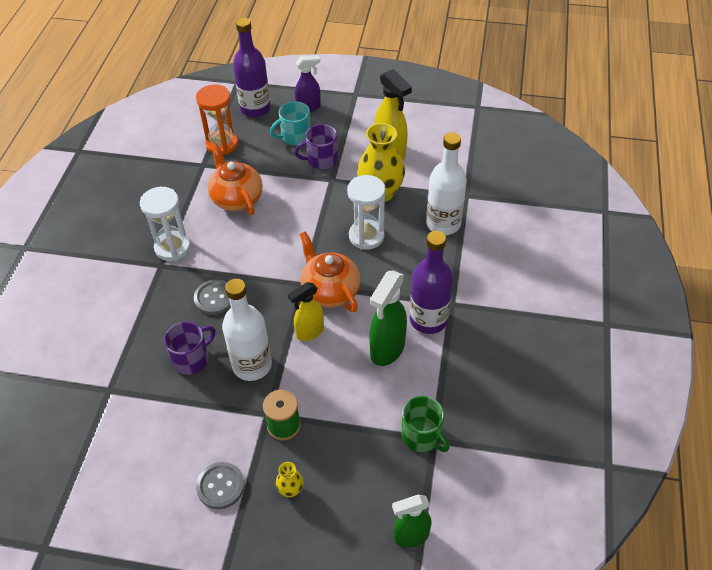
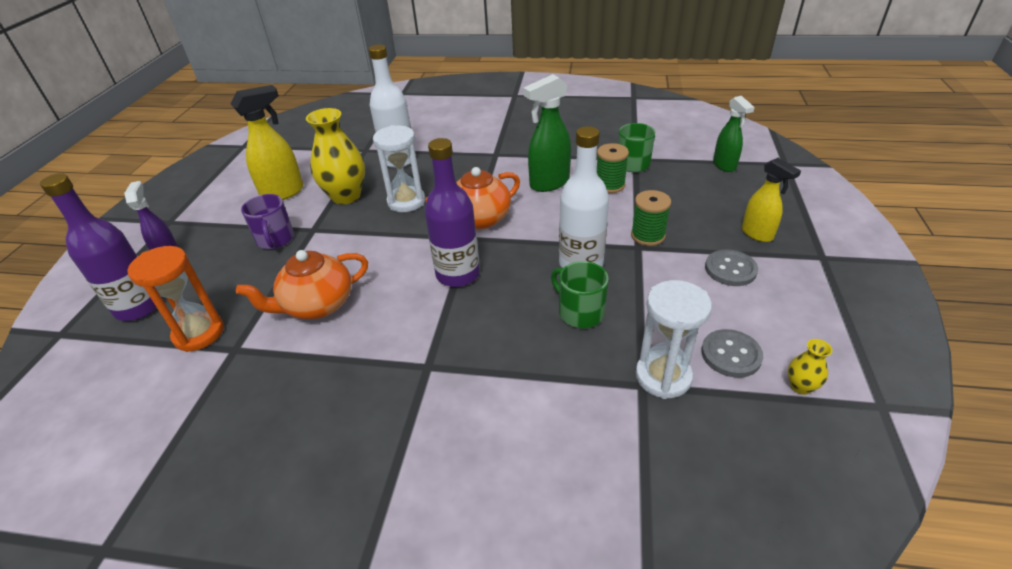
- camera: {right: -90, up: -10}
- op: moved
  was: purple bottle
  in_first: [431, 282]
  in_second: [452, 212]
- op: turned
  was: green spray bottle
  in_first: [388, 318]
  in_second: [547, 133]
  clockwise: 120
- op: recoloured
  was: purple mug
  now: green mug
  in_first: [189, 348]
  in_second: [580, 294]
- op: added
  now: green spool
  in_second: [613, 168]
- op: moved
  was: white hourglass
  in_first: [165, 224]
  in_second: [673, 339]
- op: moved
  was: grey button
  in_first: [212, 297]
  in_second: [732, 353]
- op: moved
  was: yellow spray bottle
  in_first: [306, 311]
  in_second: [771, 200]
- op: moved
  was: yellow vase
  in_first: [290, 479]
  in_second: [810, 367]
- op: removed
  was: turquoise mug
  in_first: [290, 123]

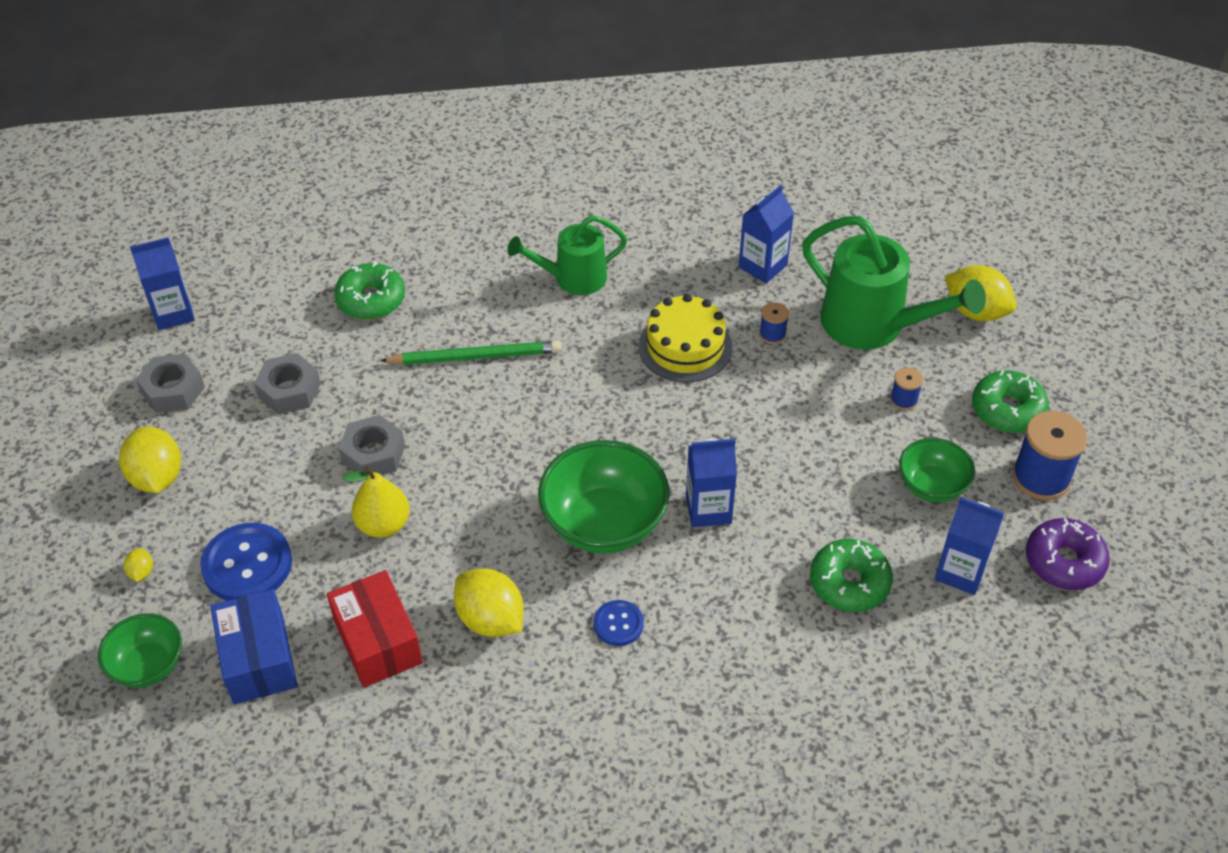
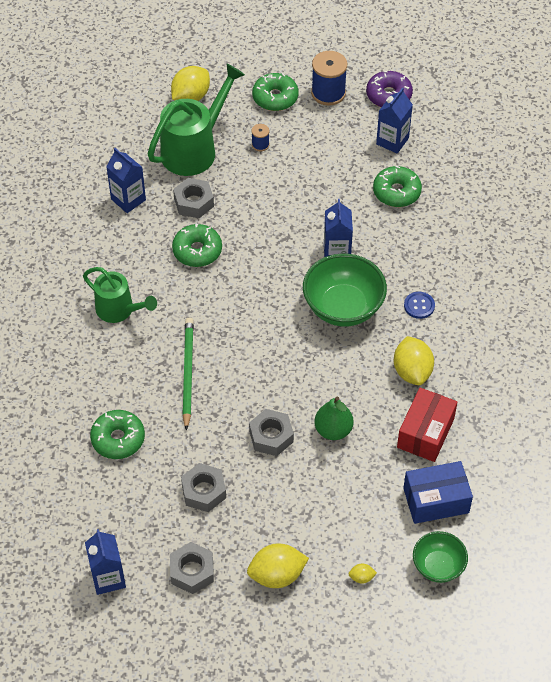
- camera: {right: -85, up: 5}
- op: turned
  was: green watering can
  in_first: [567, 255]
  in_second: [120, 295]
  clockwise: -45
- op: replaced
  was: yellow cake
  now: green donut
  in_first: [685, 338]
  in_second: [197, 245]
- op: replaced
  was: blue spool
  now: grey nut
  in_first: [774, 323]
  in_second: [193, 198]
- op: recoloured
  was: yellow pear
  now: green pear
  in_first: [376, 502]
  in_second: [334, 418]
- op: turned
  was: yellow lemon
  in_first: [488, 602]
  in_second: [414, 360]
  clockwise: -60
- op: turned
  was: red box
  in_first: [375, 629]
  in_second: [427, 425]
  clockwise: -45
- op: removed
  was: blue button
  in_first: [246, 562]
- op: removed
  was: green bowl
  in_first: [937, 470]

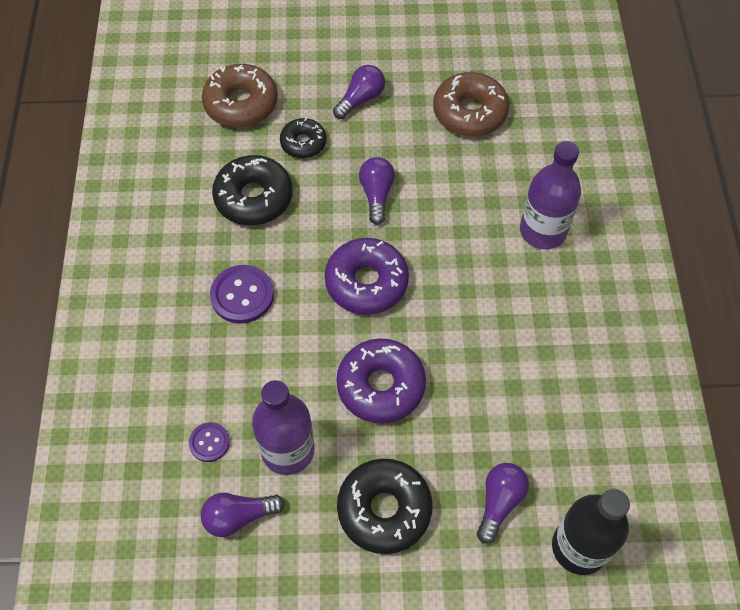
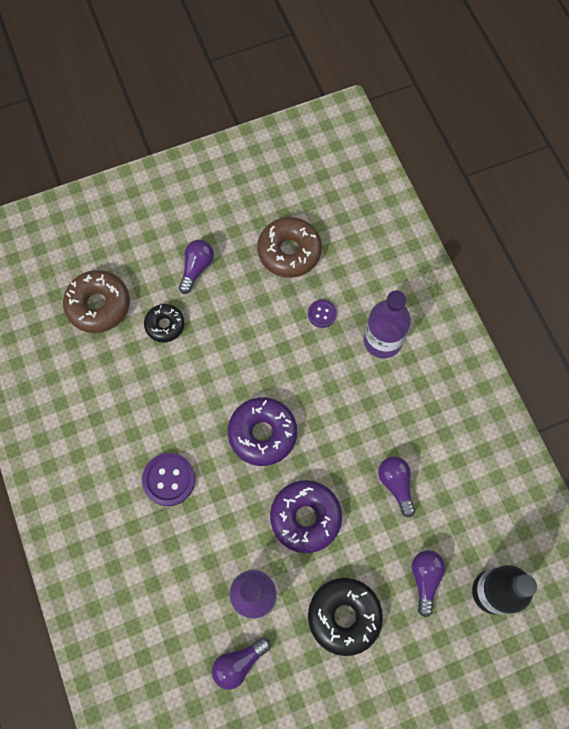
- camera: {right: -20, up: 10}
- op: moved
  was: purple button
  in_first: [209, 442]
  in_second: [322, 314]
- op: moved
  was: purple light bulb
  in_first: [377, 191]
  in_second: [396, 487]
- op: removed
  was: black donut
  in_first: [252, 190]

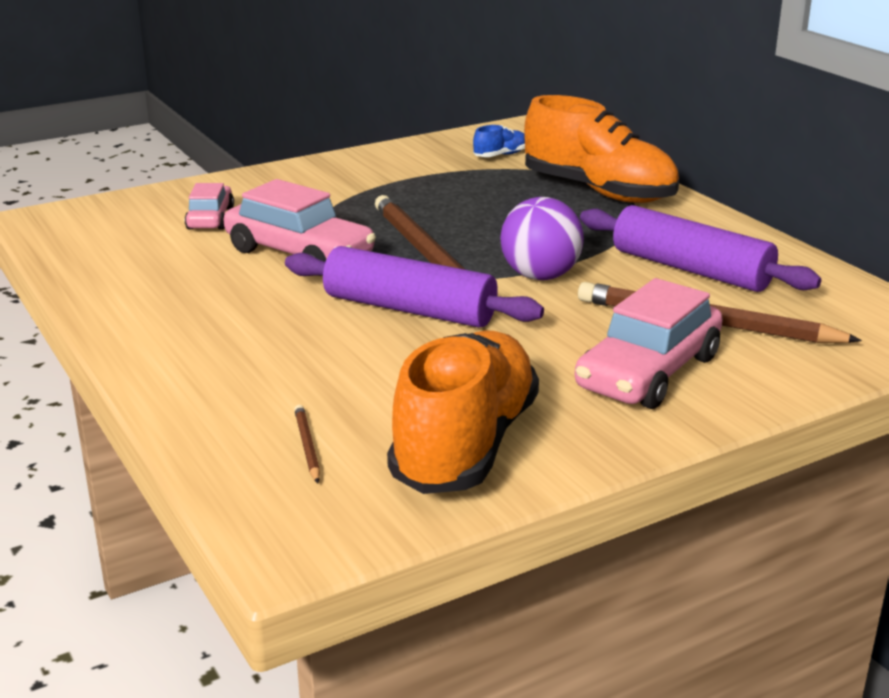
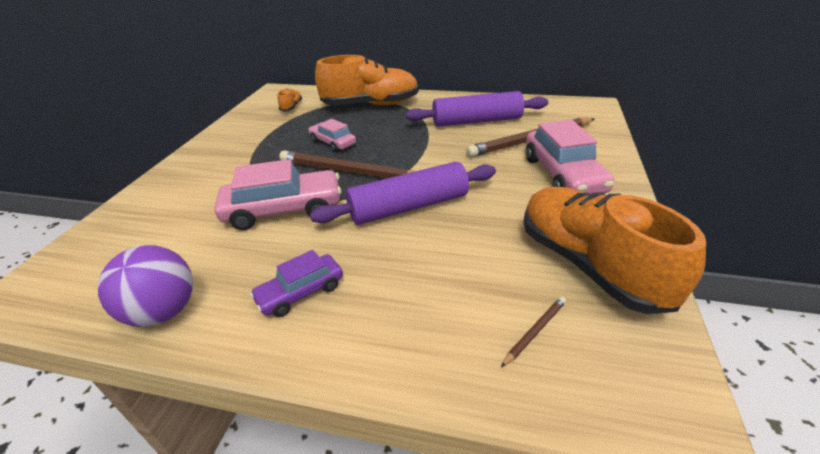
- camera: {right: -45, up: 10}
- op: moved
  was: purple ball
  in_first: [542, 238]
  in_second: [145, 286]
- op: added
  now: purple car
  in_second: [296, 283]
- op: recoloured
  was: blue shoe
  now: orange shoe
  in_first: [499, 141]
  in_second: [290, 100]
- op: moved
  was: pink car
  in_first: [209, 206]
  in_second: [332, 135]
- op: turned
  was: brown pencil
  in_first: [307, 444]
  in_second: [533, 332]
  clockwise: 105

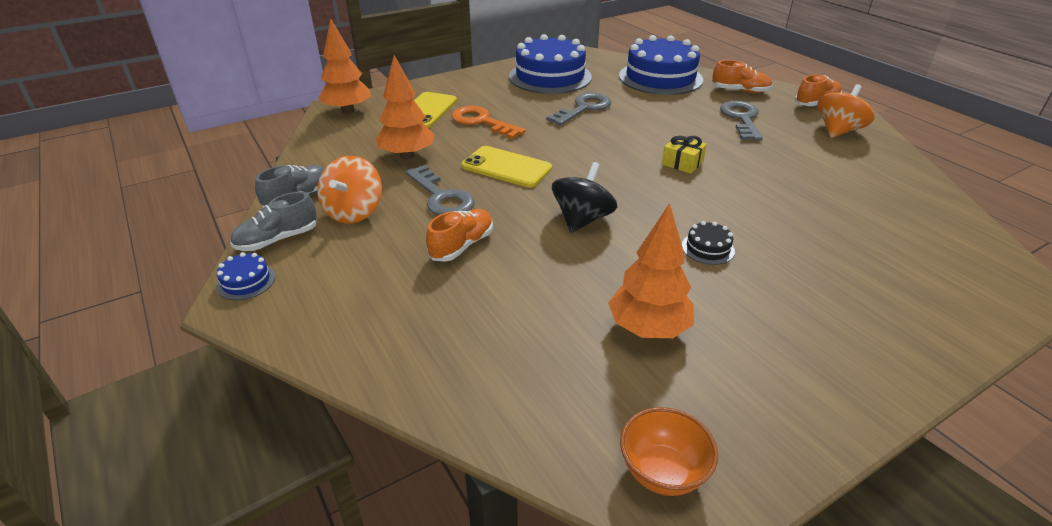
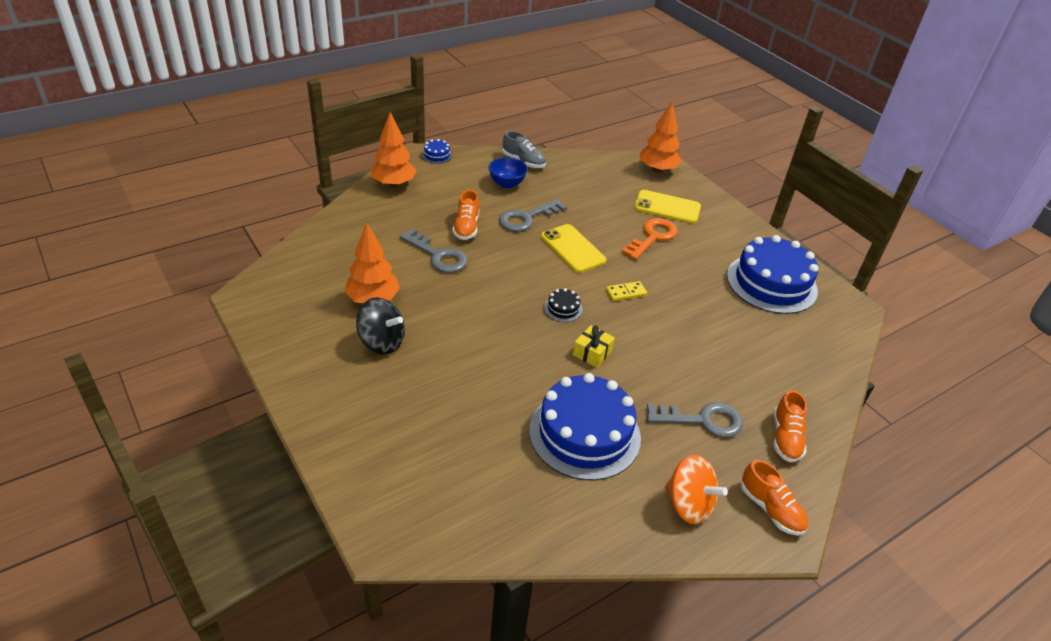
- camera: {right: 85, up: 5}
- op: moved
  was: black spinning top
  in_first: [584, 197]
  in_second: [380, 326]
- op: moved
  was: orange tree
  in_first: [405, 107]
  in_second: [394, 149]
- op: moved
  was: grey key
  in_first: [578, 109]
  in_second: [434, 250]
- op: turned
  was: orange shoe
  in_first: [459, 235]
  in_second: [466, 215]
  clockwise: 60
- op: replaced
  was: orange spinning top
  now: blue bowl
  in_first: [349, 189]
  in_second: [508, 172]
- op: moved
  was: blue cake
  in_first: [661, 65]
  in_second: [585, 426]
- op: turned
  was: yellow phone
  in_first: [507, 167]
  in_second: [574, 248]
  clockwise: -60
- op: moved
  was: black cake
  in_first: [708, 243]
  in_second: [563, 305]
- op: added
  now: yellow domino
  in_second: [626, 291]
- op: removed
  was: grey shoe
  in_first: [273, 221]
- op: removed
  was: orange bowl
  in_first: [669, 451]

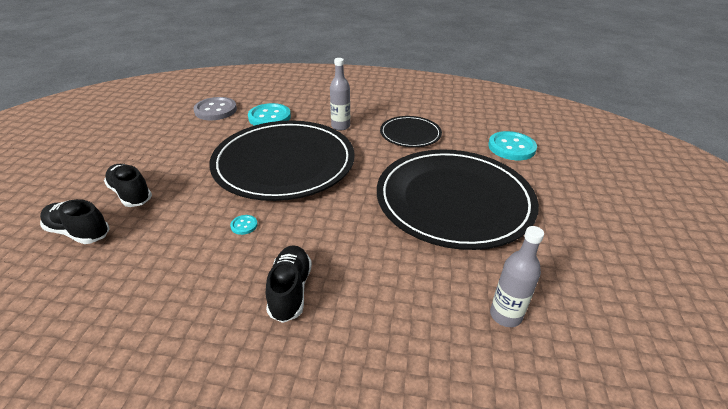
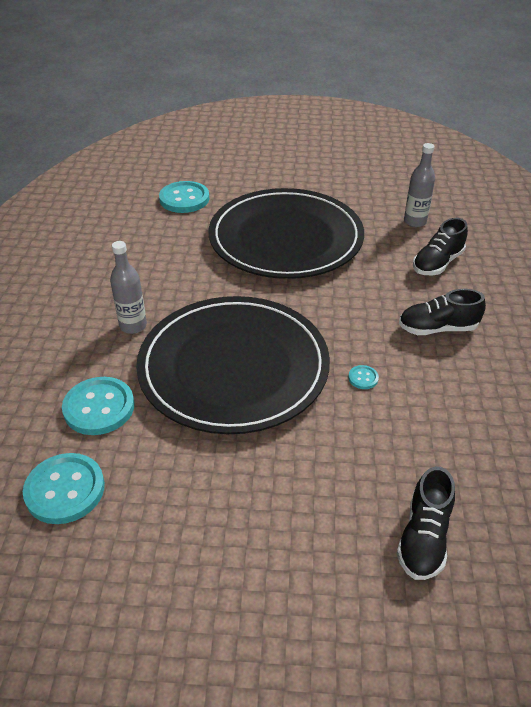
- camera: {right: -95, up: 5}
- op: recoloured
  was: grey button
  now: turquoise button
  in_first: [215, 108]
  in_second: [64, 488]
- op: moved
  was: black shoe
  in_first: [128, 185]
  in_second: [440, 247]
- op: removed
  was: black plate
  in_first: [411, 131]

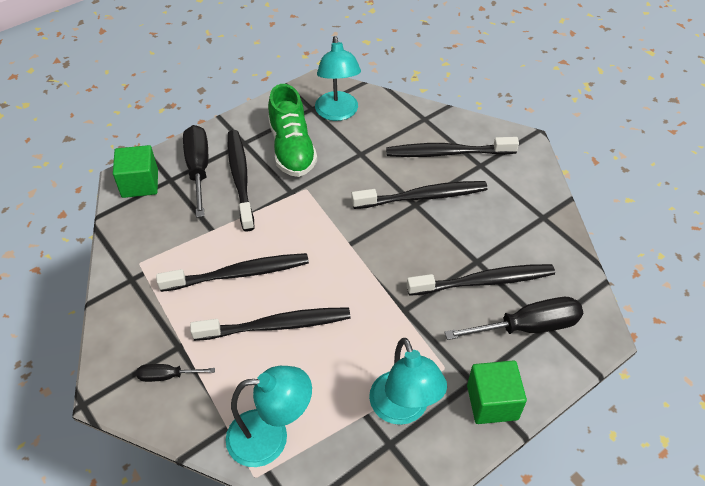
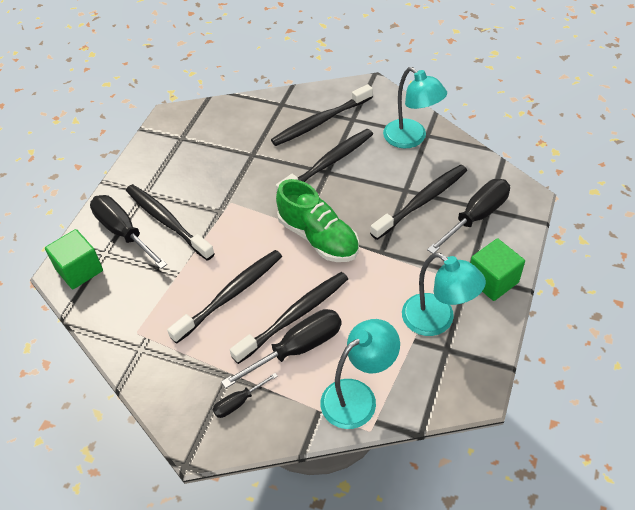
- camera: {right: -30, up: 0}
- op: added
  now: black screwdriver
  in_second: [281, 348]
- op: moved
  was: green shoe
  in_first: [292, 130]
  in_second: [317, 220]
- op: moved
  was: turquoise lamp
  in_first: [338, 78]
  in_second: [415, 108]

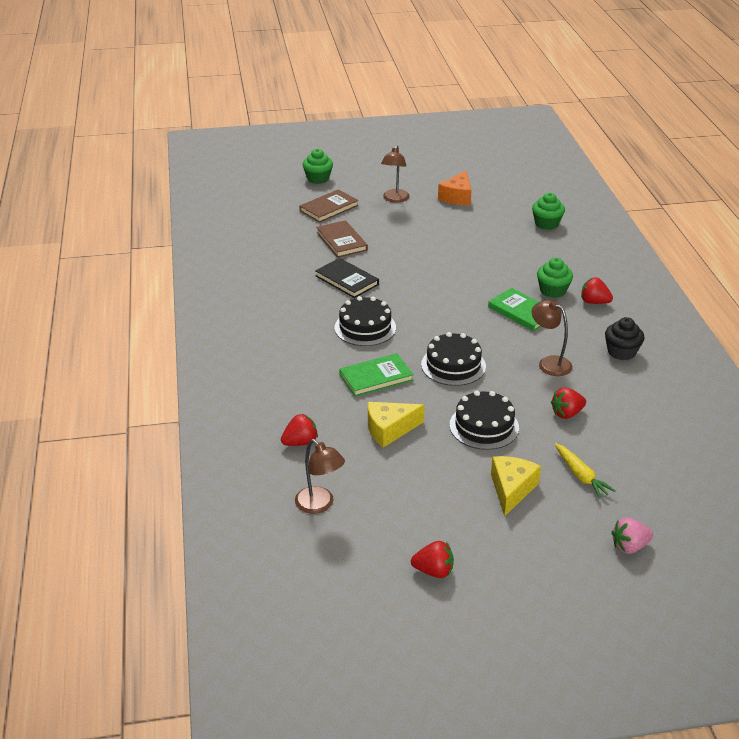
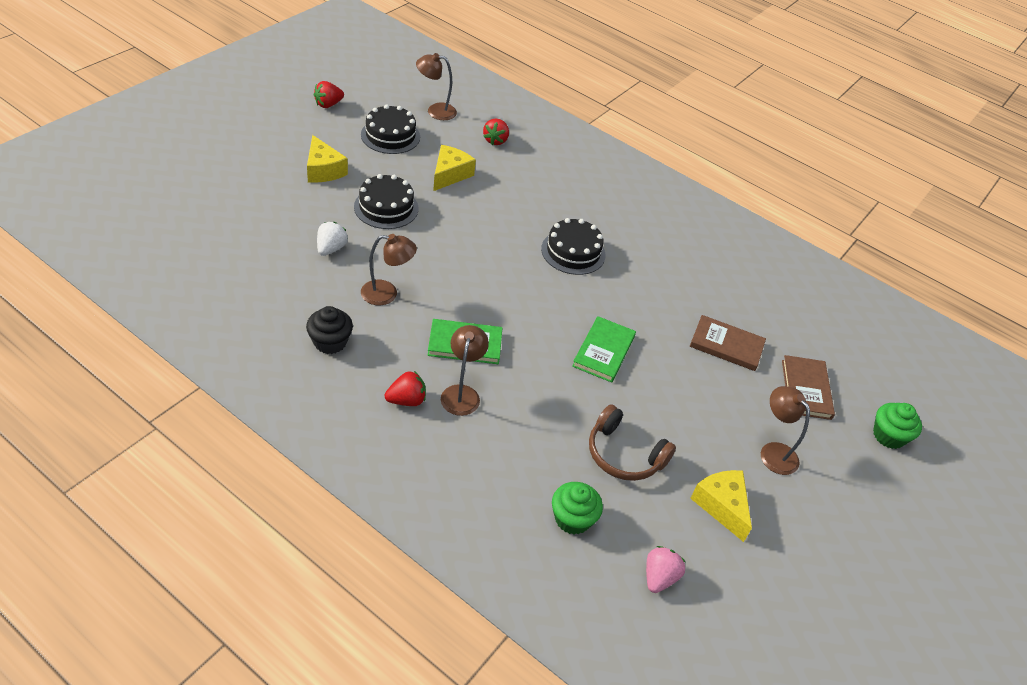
- camera: {right: 130, up: 10}
- op: recoloured
  was: red strawberry
  now: white strawberry
  in_first: [568, 403]
  in_second: [332, 239]
- op: moved
  was: black cake
  in_first: [453, 359]
  in_second: [390, 129]
- op: replaced
  was: green cupcake
  now: brown lamp
  in_first: [555, 278]
  in_second: [465, 370]
- op: moved
  was: green book
  in_first: [376, 375]
  in_second: [604, 349]
- op: added
  now: brown headphones
  in_second: [632, 442]
- op: moved
  was: pink strawberry
  in_first: [632, 535]
  in_second: [665, 569]
- op: recoloured
  was: orange cheese
  now: yellow cheese
  in_first: [455, 188]
  in_second: [721, 506]
- op: removed
  was: black book
  in_first: [347, 278]
- op: removed
  was: yellow carrot
  in_first: [585, 471]

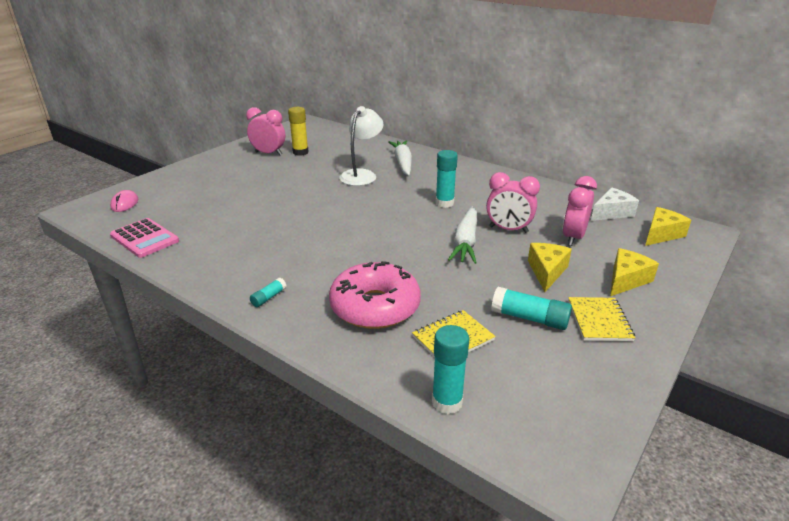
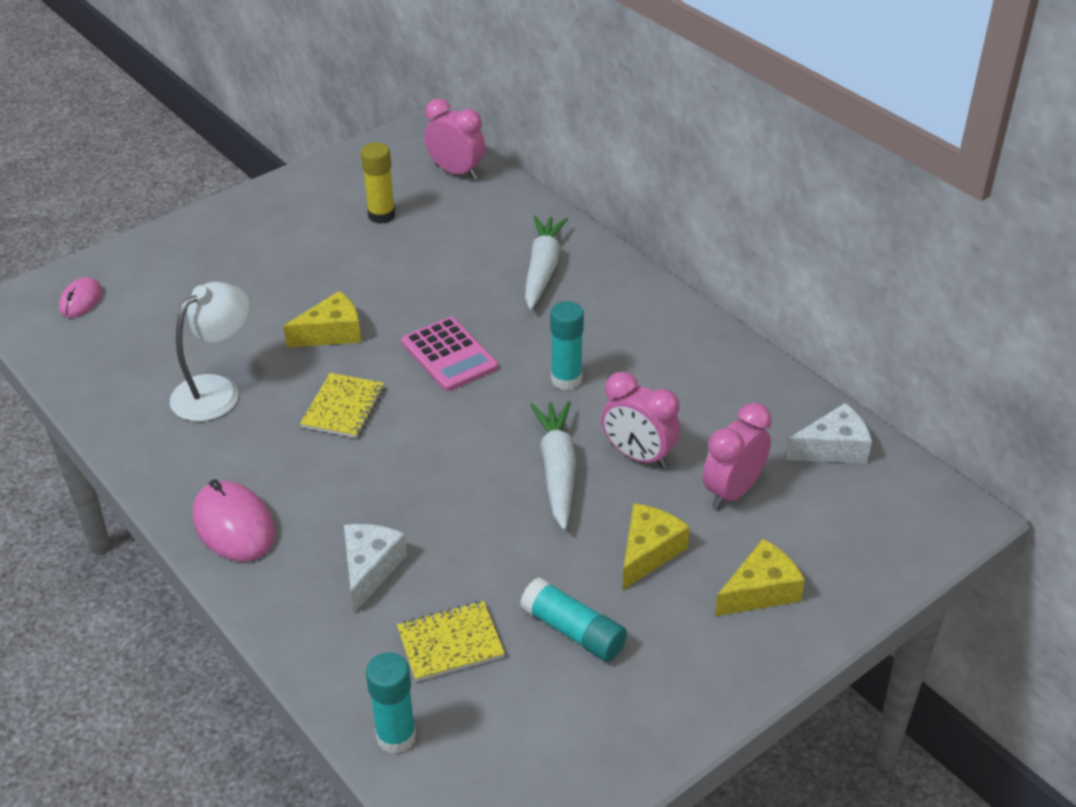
- camera: {right: 15, up: 10}
- op: moved
  was: white lamp
  in_first: [361, 146]
  in_second: [210, 351]
- op: replaced
  was: turquoise glue stick
  now: pink mouse
  in_first: [268, 292]
  in_second: [234, 520]
- op: moved
  was: yellow cheese
  in_first: [668, 226]
  in_second: [322, 319]
- op: moved
  was: yellow notebook
  in_first: [601, 319]
  in_second: [342, 405]
- op: replaced
  was: pink donut
  now: white cheese
  in_first: [375, 295]
  in_second: [375, 568]
- op: moved
  was: pink calculator
  in_first: [144, 238]
  in_second: [449, 354]
- op: moved
  was: pink clock
  in_first: [265, 131]
  in_second: [454, 139]
- op: turned
  was: white carrot
  in_first: [462, 235]
  in_second: [553, 465]
  clockwise: 150

